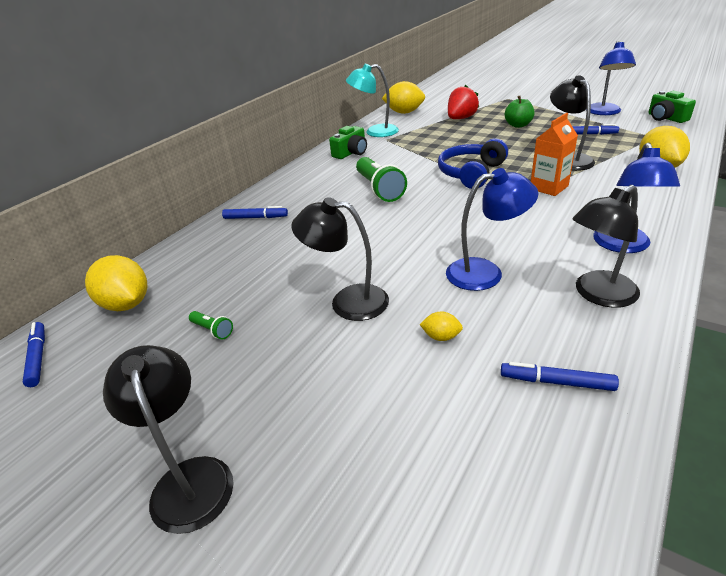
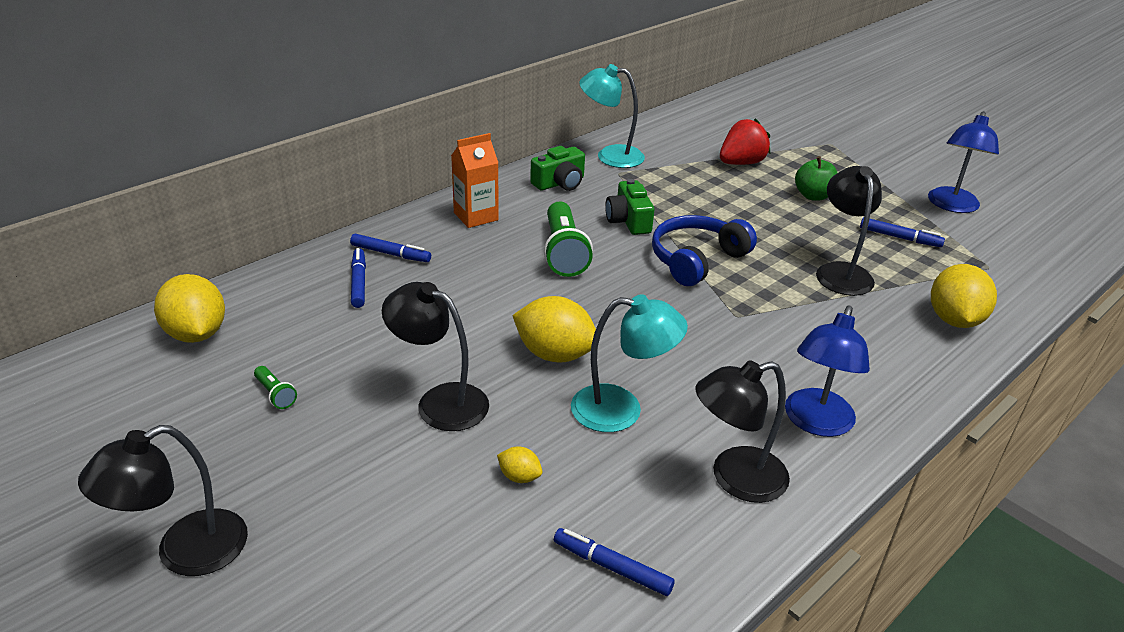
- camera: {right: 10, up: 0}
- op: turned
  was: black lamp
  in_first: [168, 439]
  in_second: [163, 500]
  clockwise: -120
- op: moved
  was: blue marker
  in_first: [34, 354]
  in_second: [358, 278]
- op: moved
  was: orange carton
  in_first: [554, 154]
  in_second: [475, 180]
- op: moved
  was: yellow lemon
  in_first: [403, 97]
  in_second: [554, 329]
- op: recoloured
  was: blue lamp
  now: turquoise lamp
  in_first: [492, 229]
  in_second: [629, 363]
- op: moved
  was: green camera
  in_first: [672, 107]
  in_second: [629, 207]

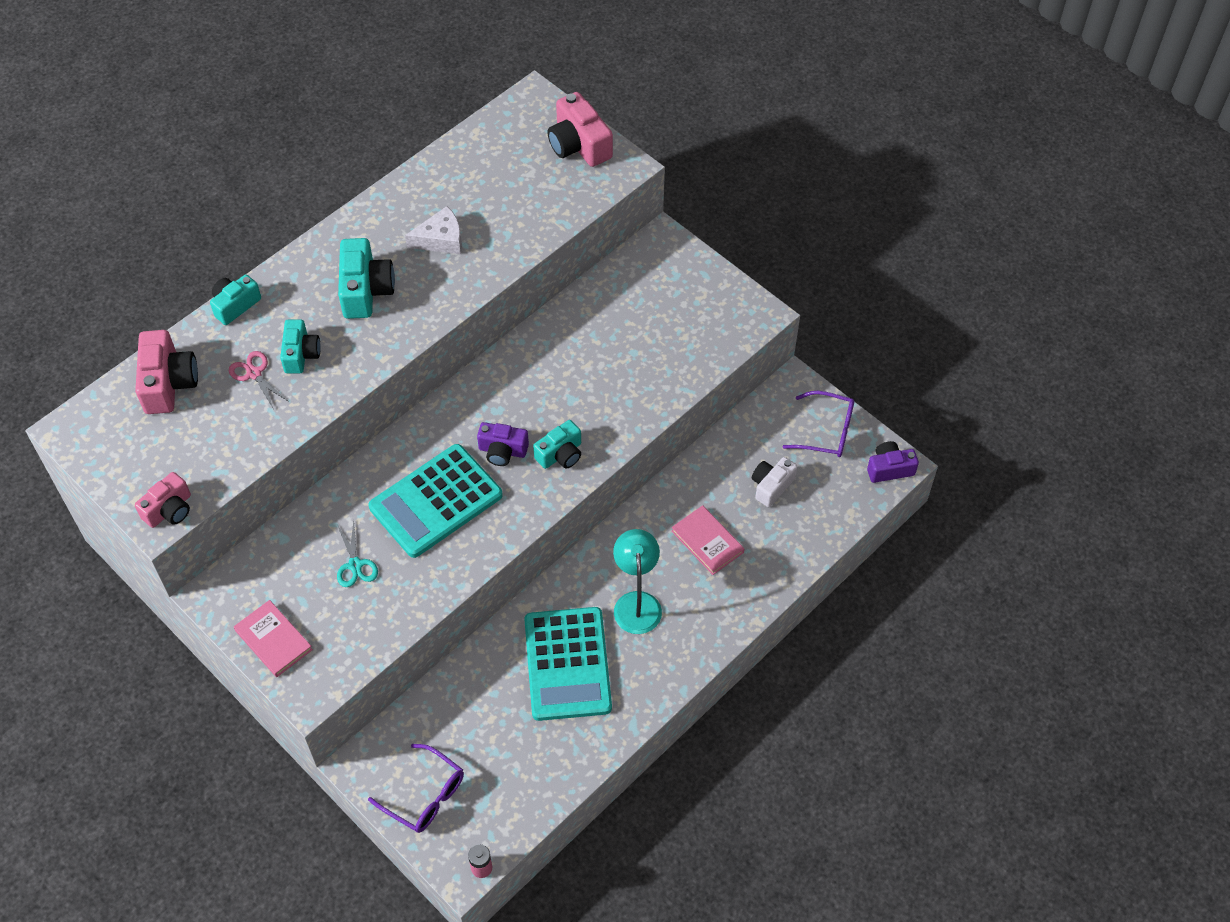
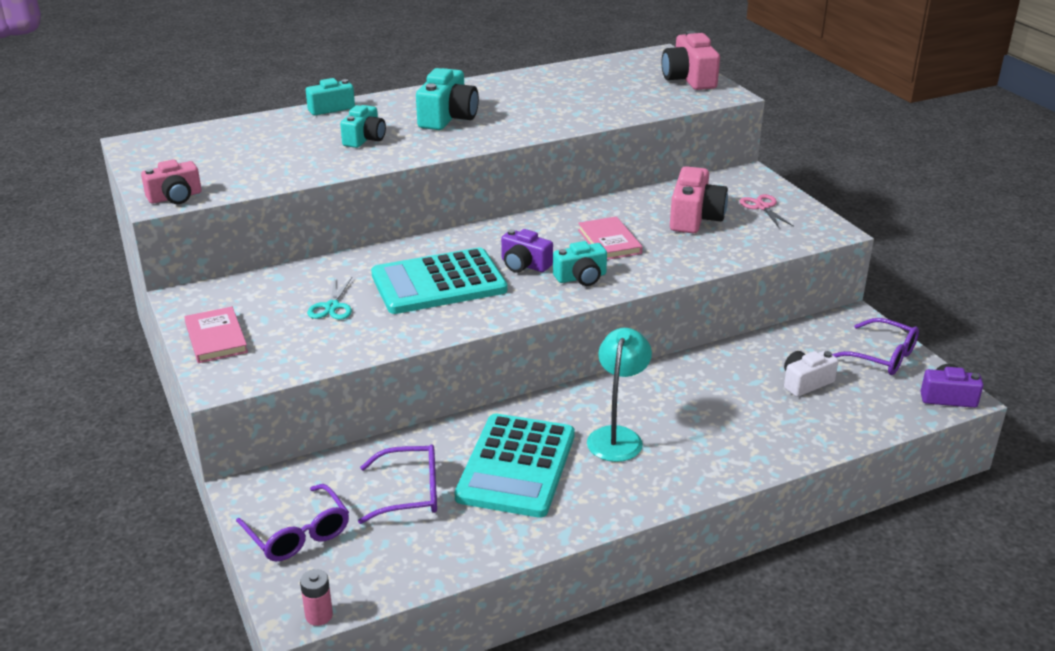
- camera: {right: 20, up: -25}
- op: added
  now: purple glasses
  in_second: [397, 484]
- op: moved
  was: pink book
  in_first: [707, 540]
  in_second: [610, 238]
- op: moved
  was: pink camera
  in_first: [166, 372]
  in_second: [699, 199]
- op: moved
  was: pink scissors
  in_first: [259, 379]
  in_second: [767, 211]
- op: removed
  was: white cheese
  in_first: [433, 230]

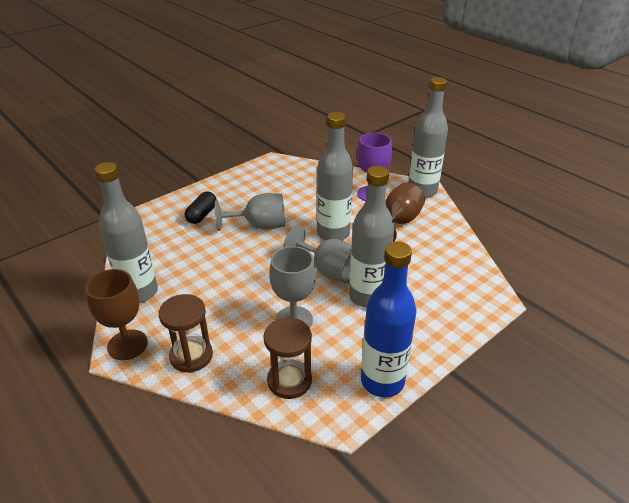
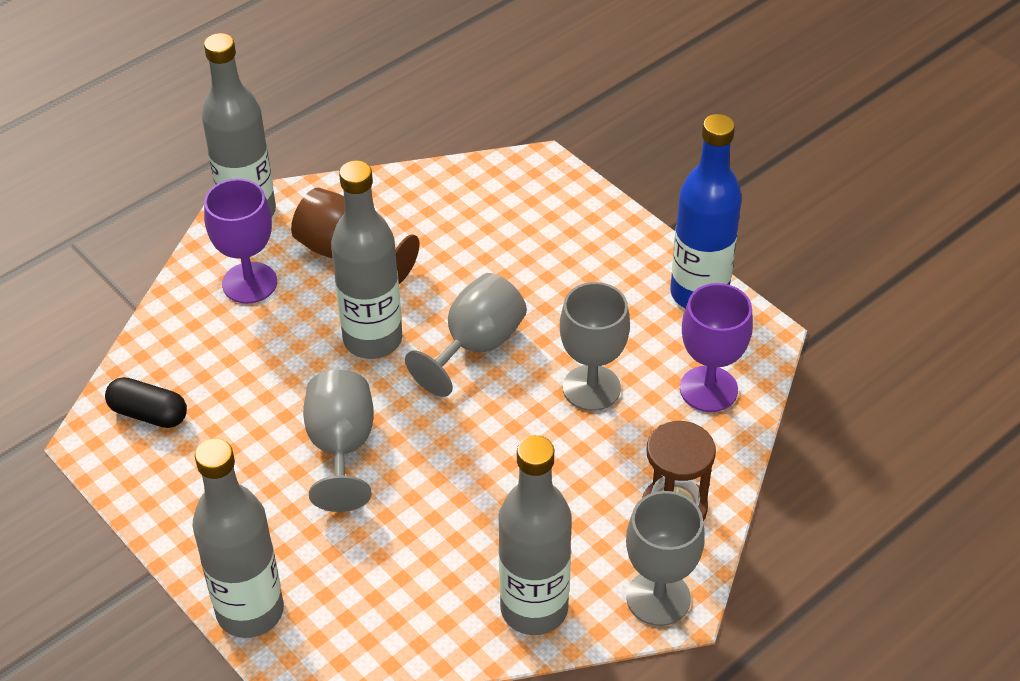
- camera: {right: -90, up: 10}
- op: moved
  was: black capsule
  in_first: [201, 208]
  in_second: [146, 402]
- op: moved
  was: grey bottle
  in_first: [372, 237]
  in_second: [238, 538]
- op: recoloured
  was: brown goblet
  now: grey goblet
  in_first: [116, 314]
  in_second: [665, 558]
- op: replaced
  was: brown hourglass
  now: purple goblet
  in_first: [288, 358]
  in_second: [716, 347]

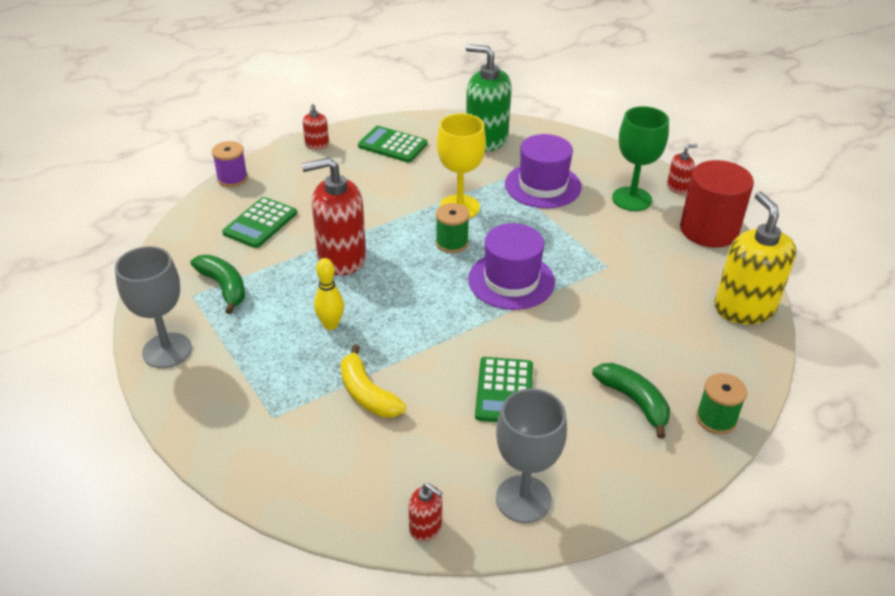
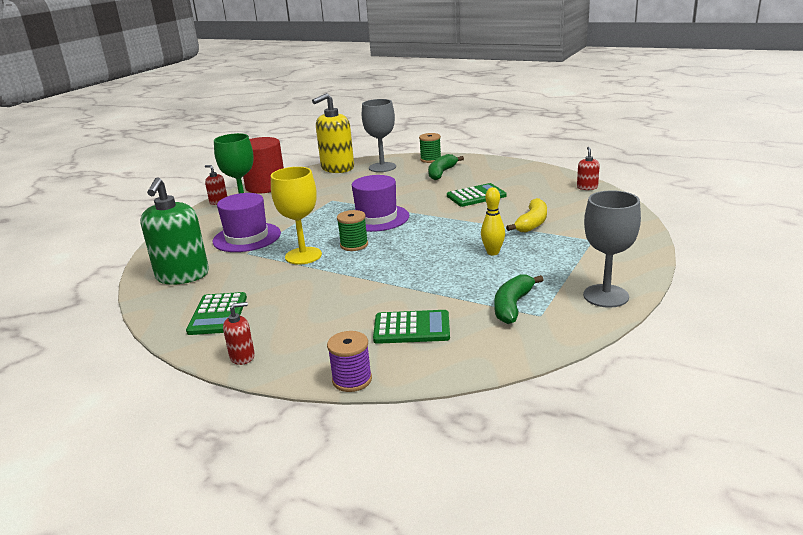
- camera: {right: -115, up: -15}
- op: moved
  was: grey goblet
  in_first: [531, 455]
  in_second: [379, 135]
- op: removed
  was: red soap dispenser
  in_first: [333, 216]

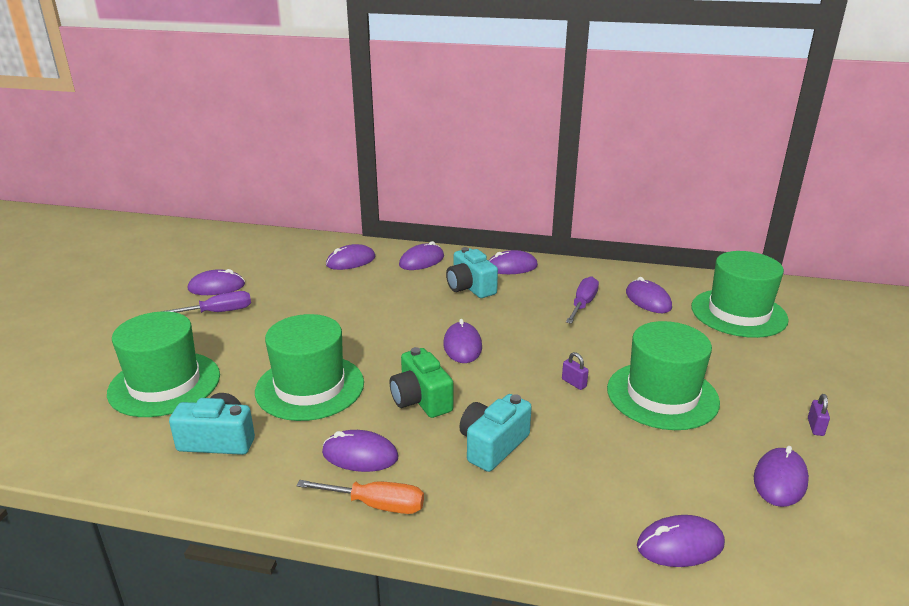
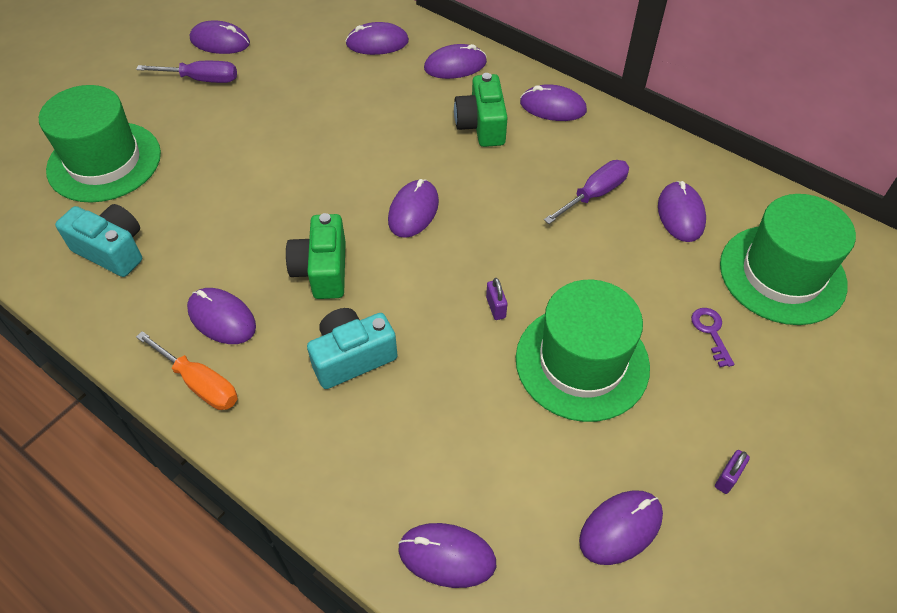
- camera: {right: 25, up: 25}
- op: recoloured
  was: turquoise camera
  now: green camera
  in_first: [472, 272]
  in_second: [481, 110]
- op: added
  now: purple key
  in_second: [712, 337]
- op: removed
  was: green hat
  in_first: [309, 367]

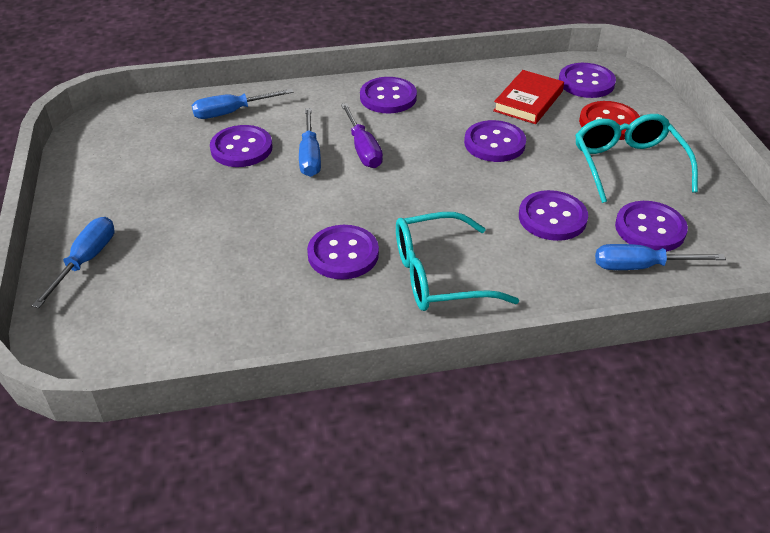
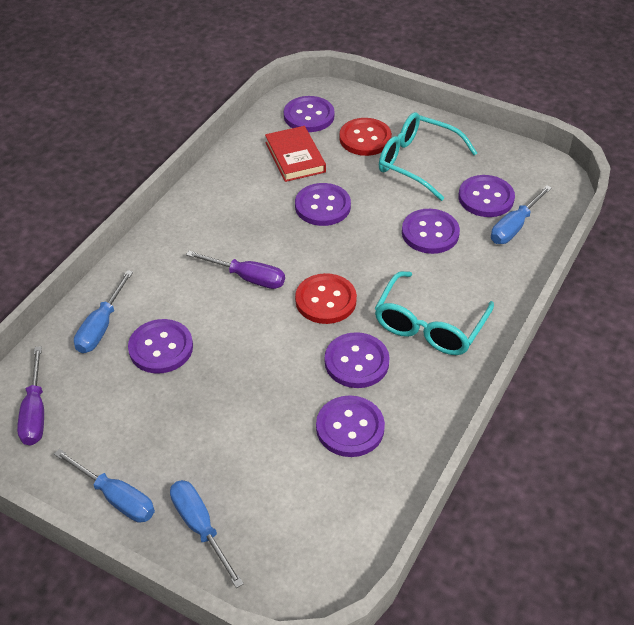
- camera: {right: -50, up: 5}
- op: added
  now: purple screwdriver
  in_second: [30, 395]
- op: moved
  was: blue screwdriver
  in_first: [310, 142]
  in_second: [104, 486]
- op: added
  now: red button
  in_second: [326, 298]
- op: moved
  was: purple button
  in_first: [388, 95]
  in_second: [350, 426]

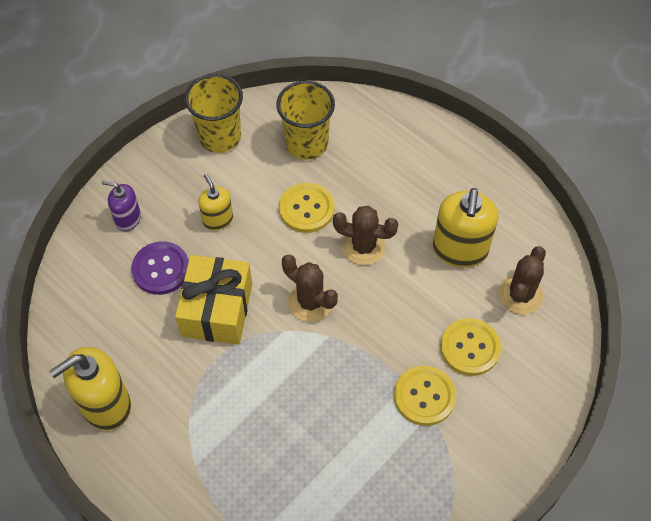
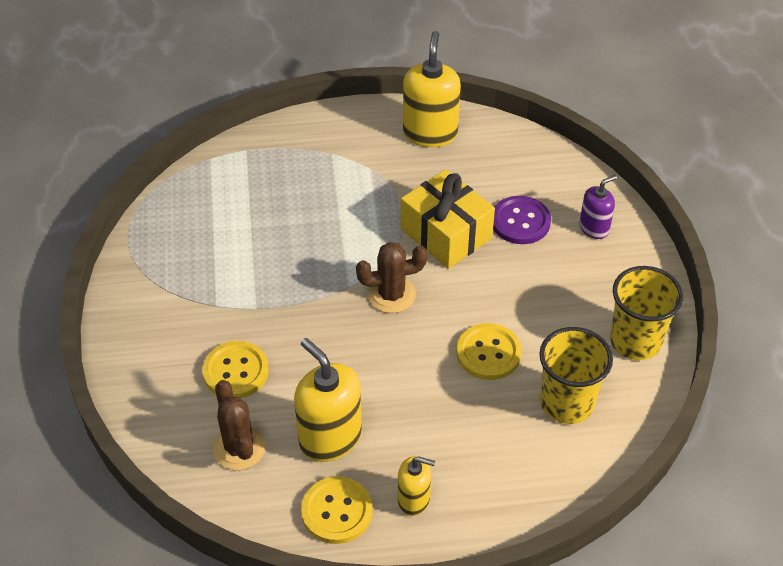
- camera: {right: 130, up: -10}
- op: moved
  was: yellow button
  in_first: [425, 396]
  in_second: [337, 510]
- op: moved
  was: yellow soap dispenser
  in_first: [216, 202]
  in_second: [416, 486]
- op: removed
  was: brown cactus
  in_first: [366, 235]

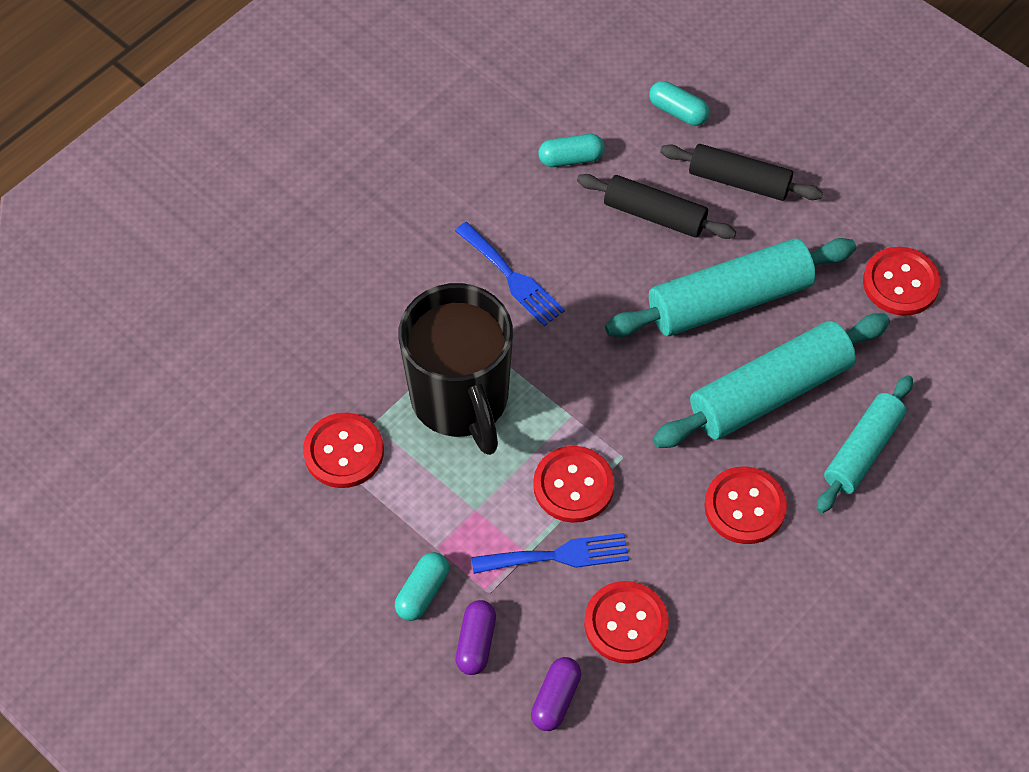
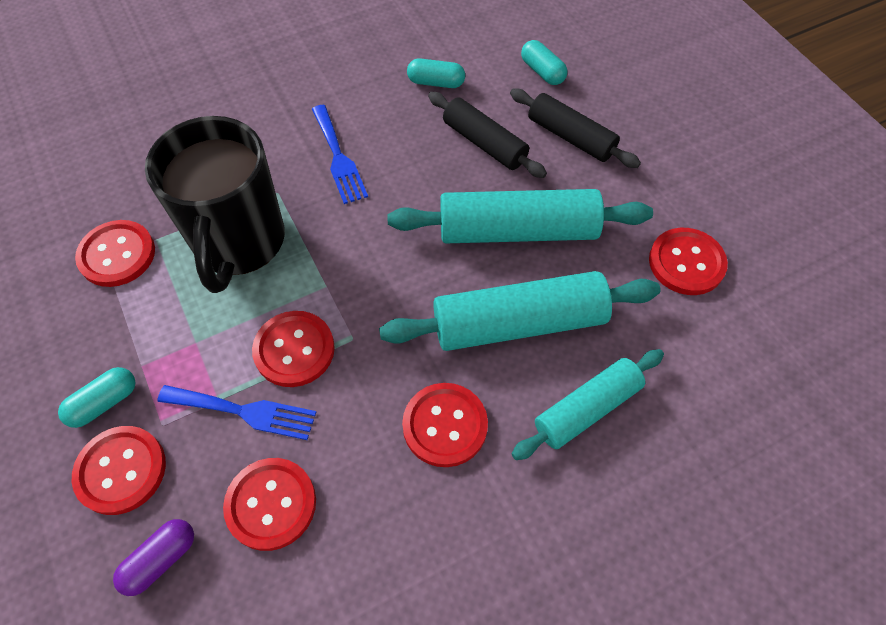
- camera: {right: 20, up: 0}
- op: replaced
  was: purple capsule
  now: red button
  in_first: [476, 637]
  in_second: [119, 470]

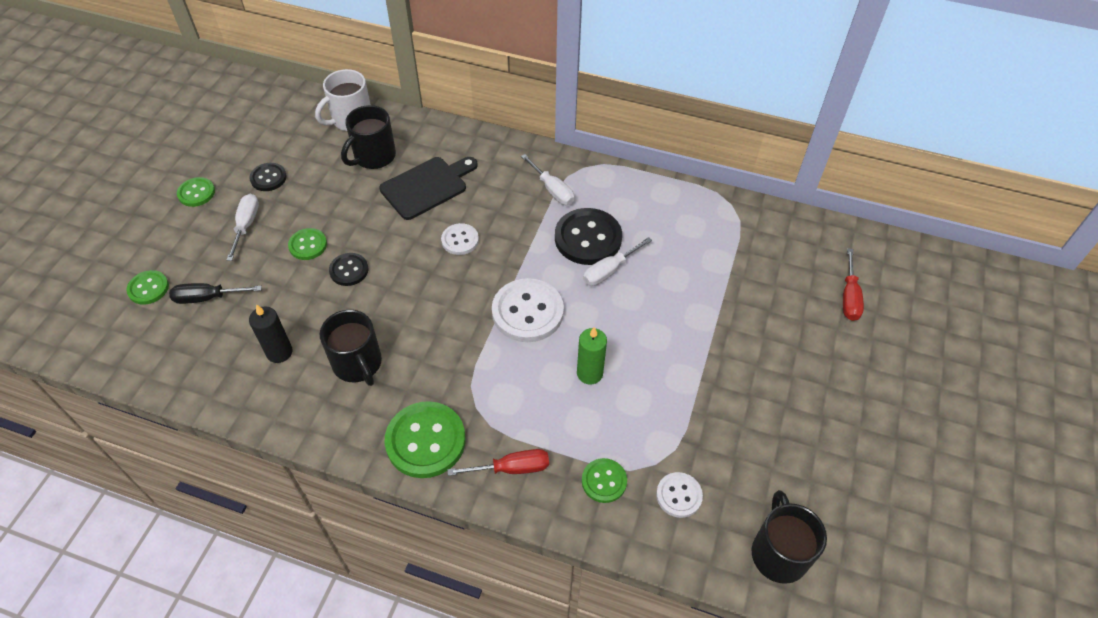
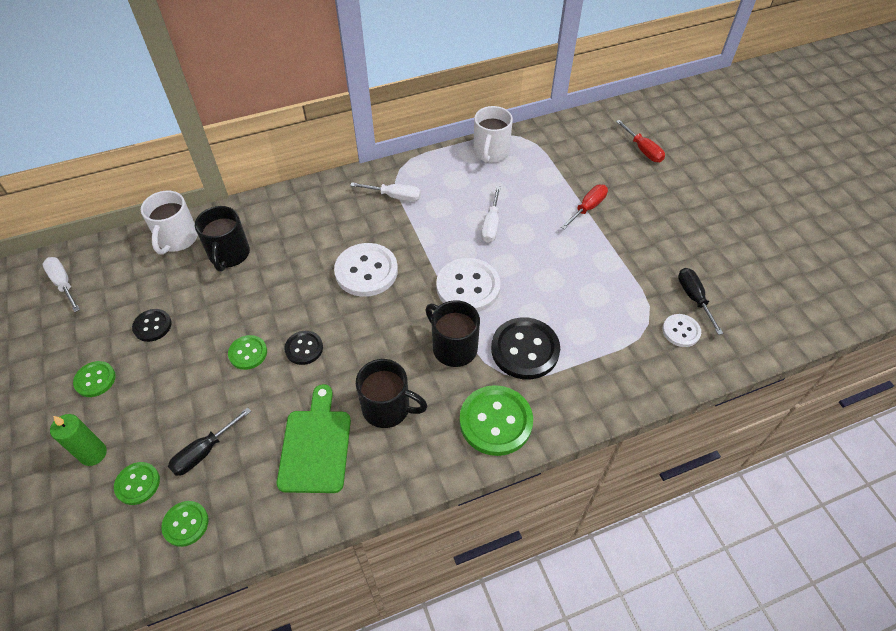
- camera: {right: -40, up: 0}
- op: moved
  was: white screwdriver
  in_first: [243, 227]
  in_second: [61, 284]
- op: moved
  was: green candle
  in_first: [592, 356]
  in_second: [78, 440]
- op: moved
  was: green button
  in_first: [604, 480]
  in_second: [185, 524]
- op: replaced
  was: black candle
  now: green cutting board
  in_first: [270, 333]
  in_second: [314, 438]
- op: resized
  was: white button
  in_first: [460, 239]
  in_second: [366, 270]
  ratio: 1.81
- op: moved
  was: black mug
  in_first: [789, 537]
  in_second: [452, 333]
- op: added
  now: white mug
  in_second: [493, 134]
- op: moved
  was: black button
  in_first: [588, 236]
  in_second: [525, 348]
- op: moved
  was: red screwdriver
  in_first: [498, 462]
  in_second: [584, 207]
- op: added
  now: black screwdriver
  in_second: [700, 301]
- op: removed
  was: black cutting board
  in_first: [428, 188]

